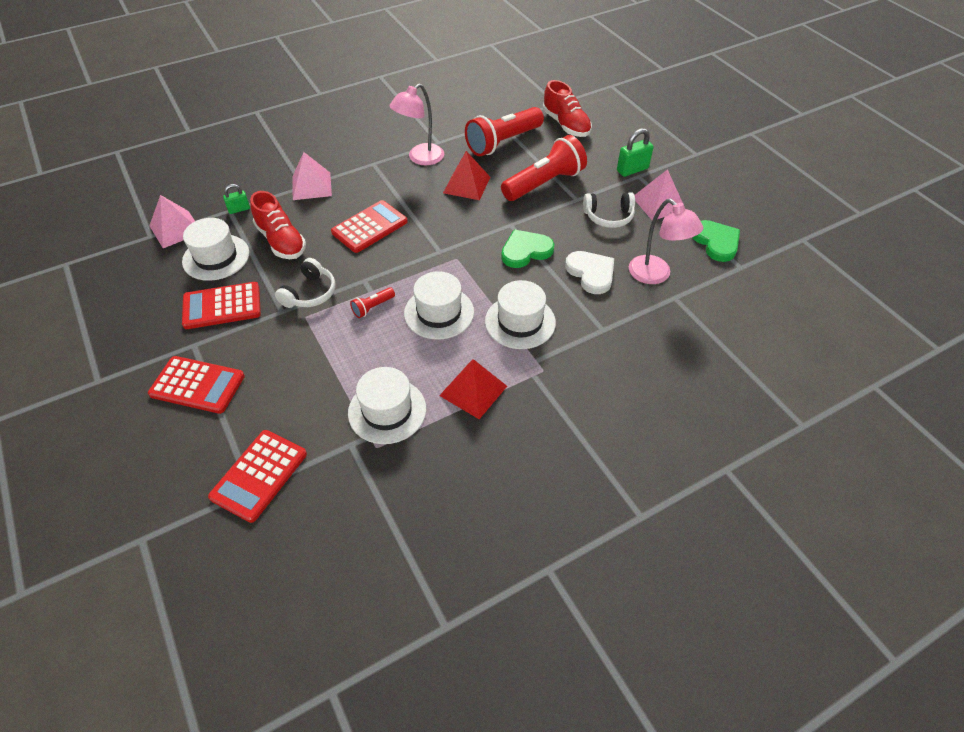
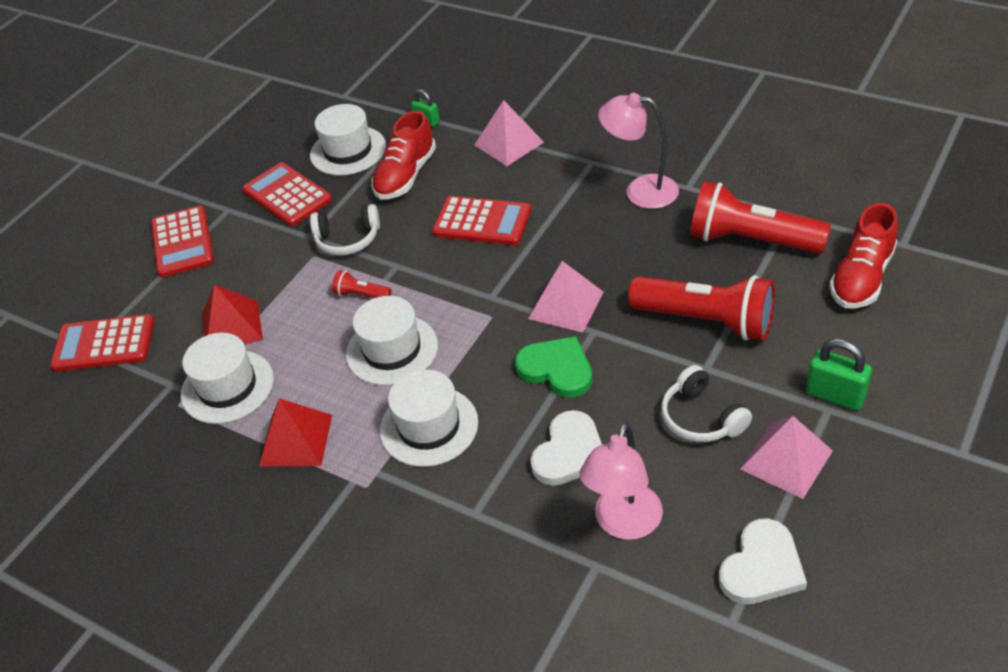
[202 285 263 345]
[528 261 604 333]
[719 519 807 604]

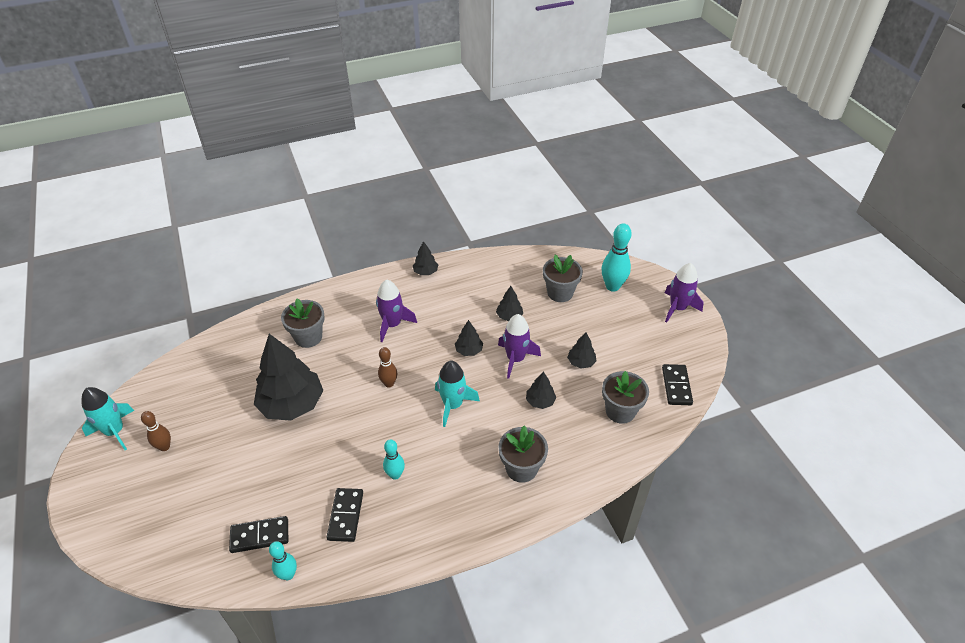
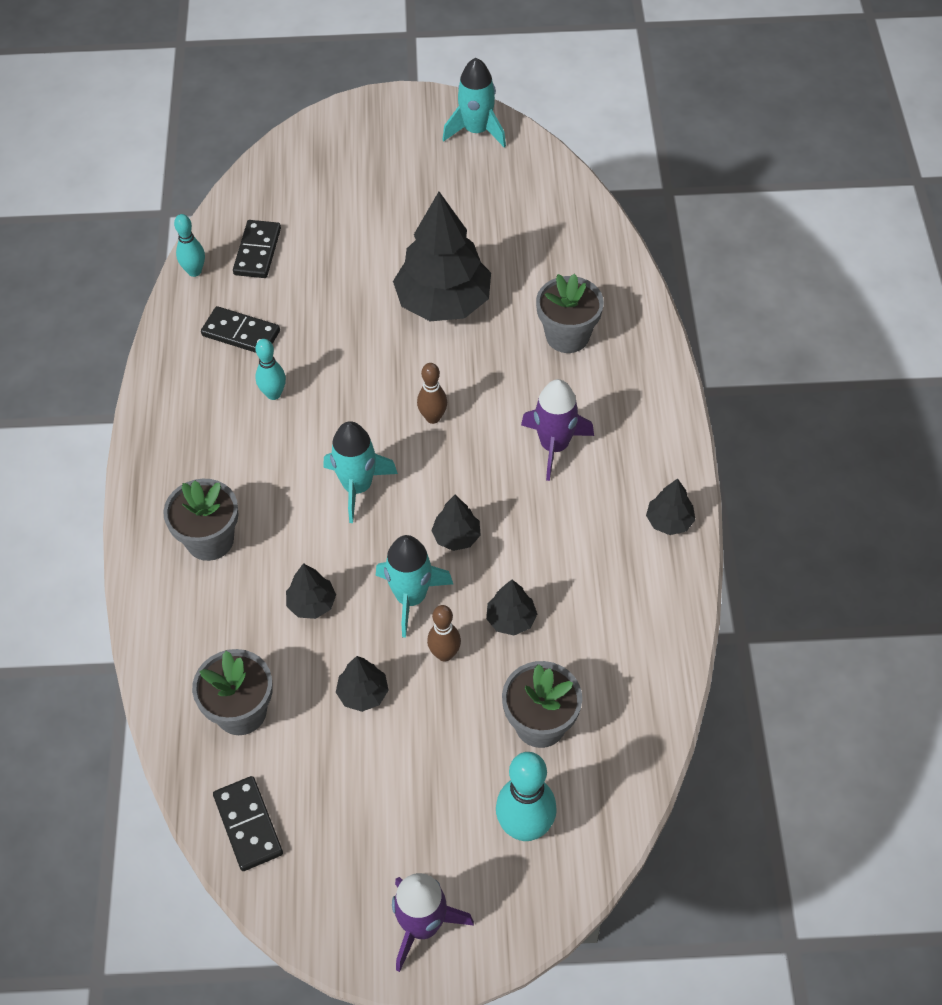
[213 776 283 871]
[376 535 453 638]
[427 605 461 661]

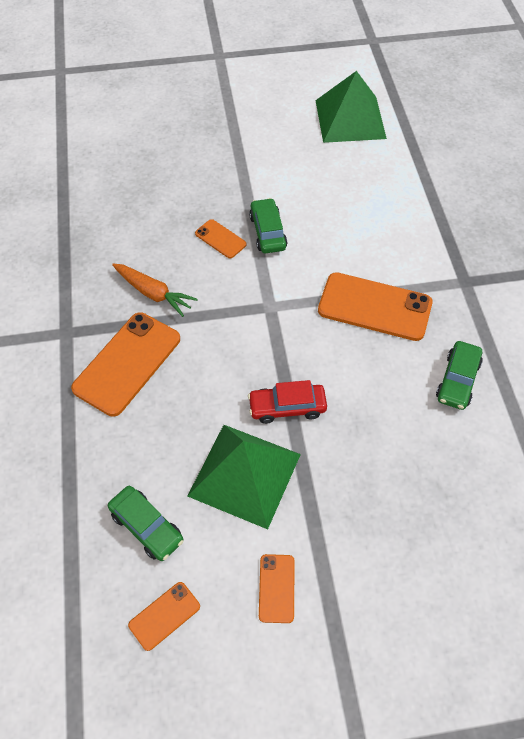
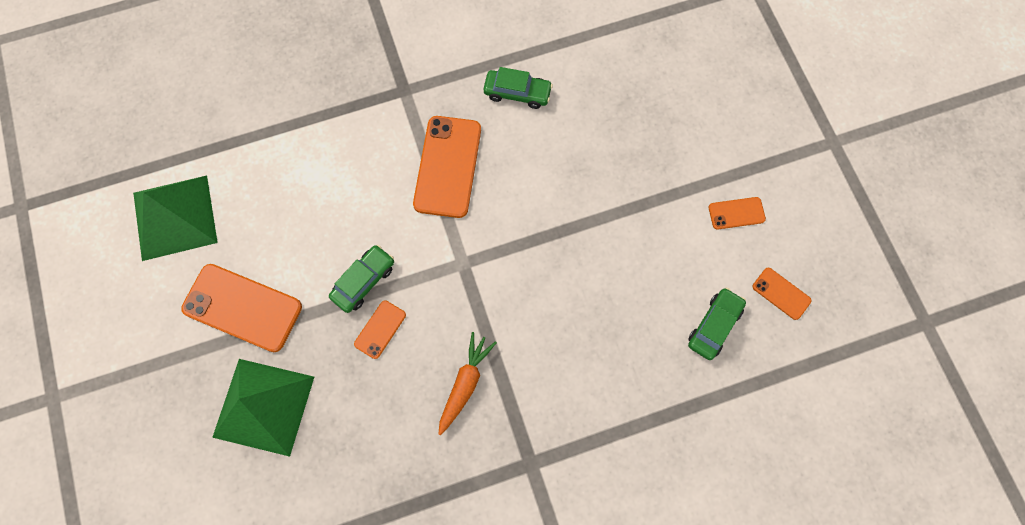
[181 264 302 352]
[212 359 314 457]
[329 245 394 313]
[248 380 327 424] (first image)

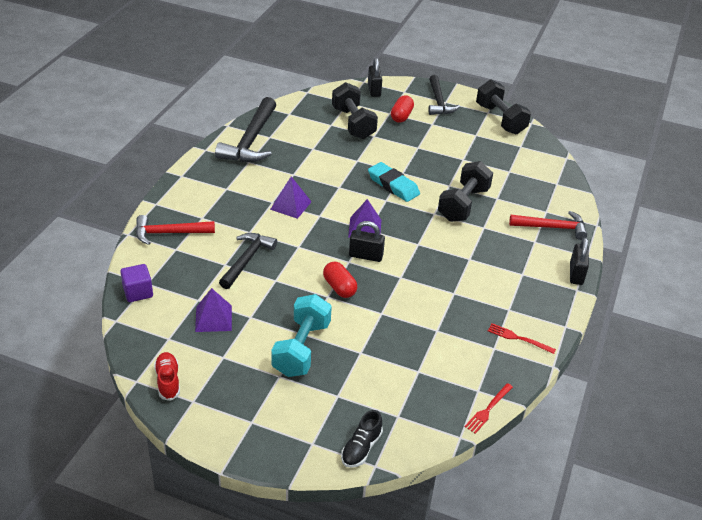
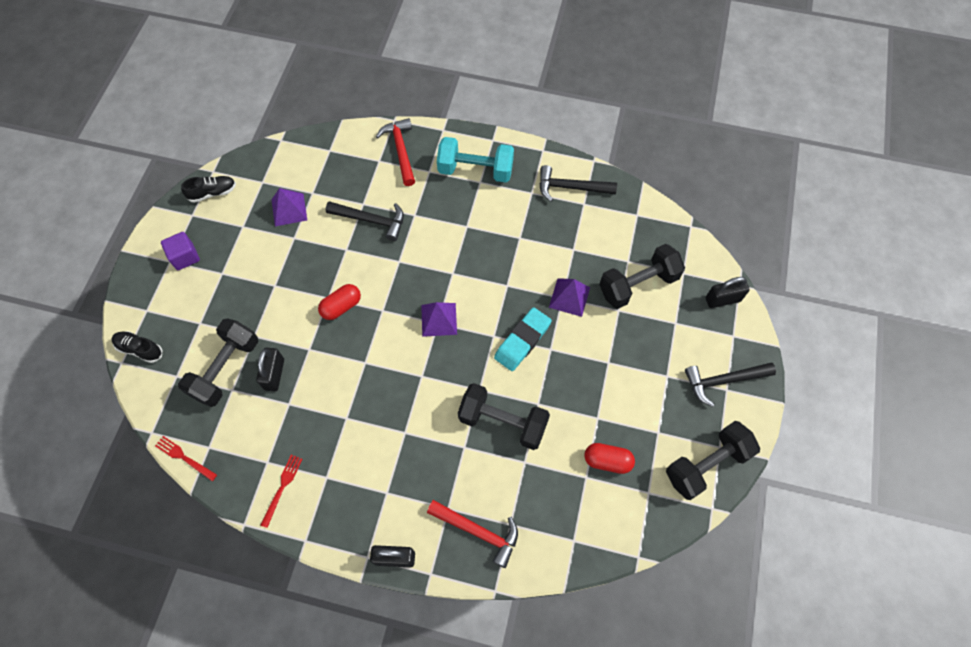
[161 232 200 270]
[178 318 259 407]
[181 176 236 203]
[256 348 284 391]
[427 500 518 568]
[437 137 514 182]
[539 165 617 202]
[549 278 590 317]
[584 443 635 474]

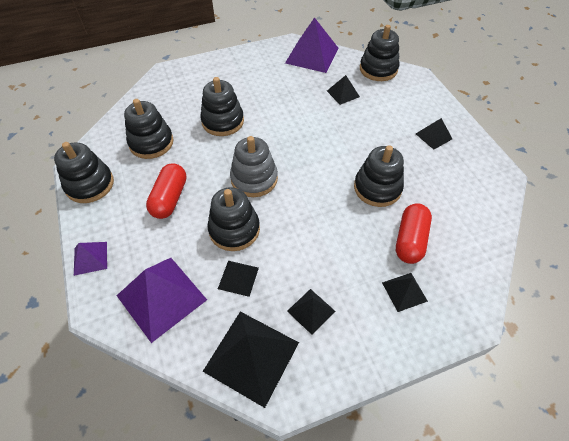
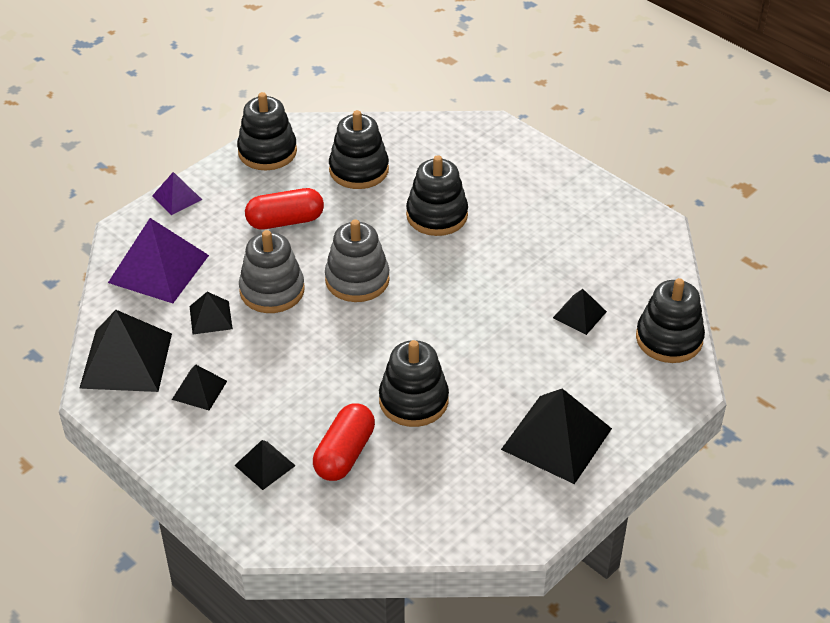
[239 230 305 313]
[313 403 375 481]
[501 388 612 484]
[285 17 339 73] (first image)

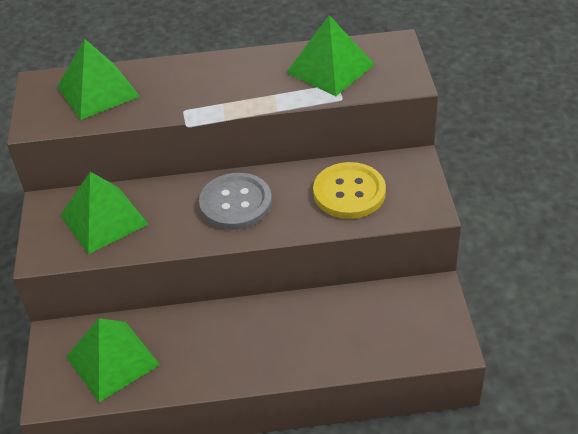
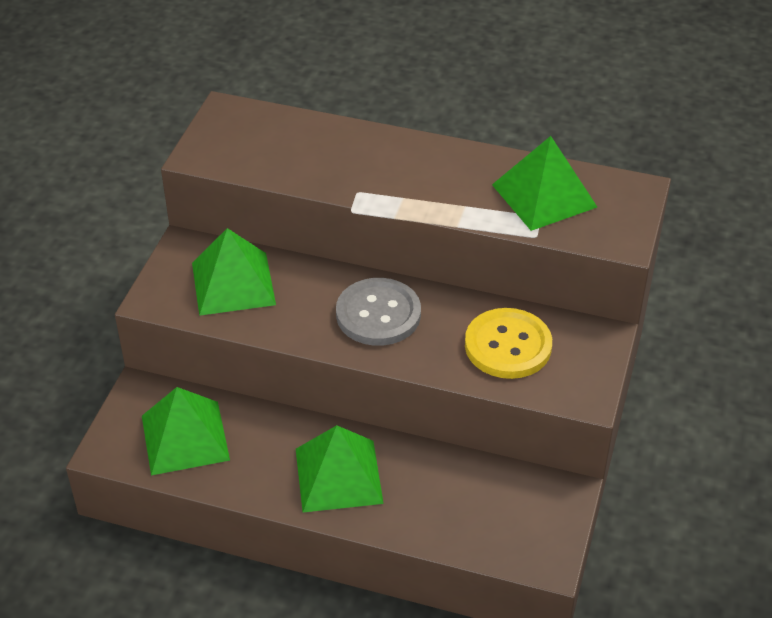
[296 425 384 512]

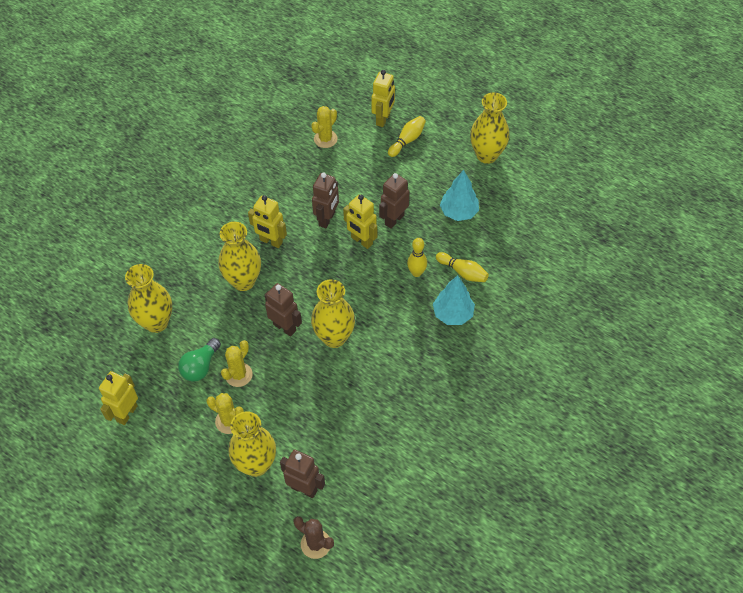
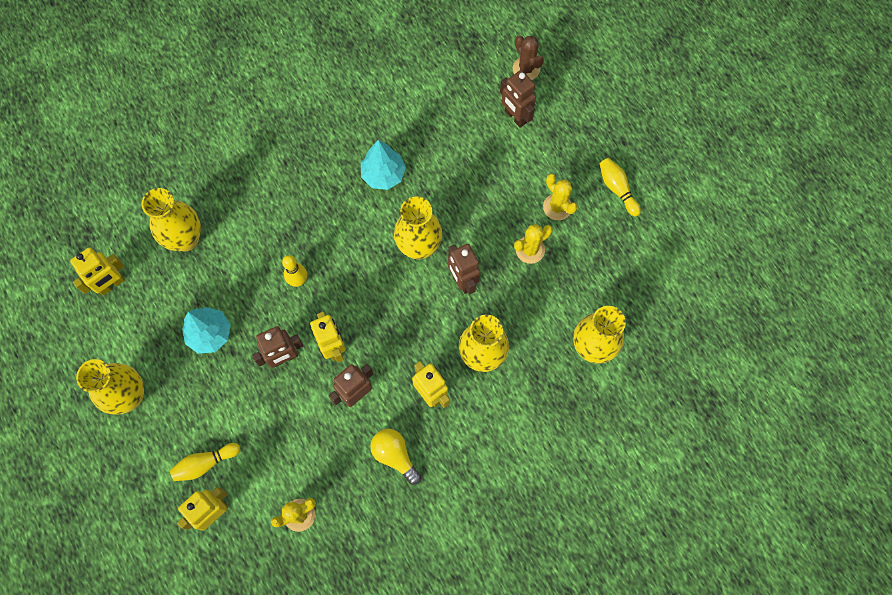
[70 247 125 295]
[141 188 201 252]
[361 140 406 190]
[370 429 421 485]
[600 158 641 216]
[178 338 221 382] (first image)

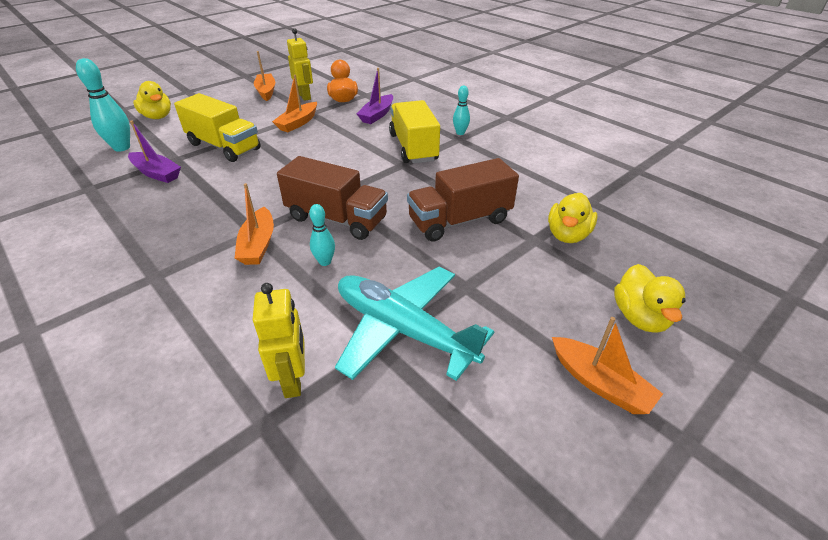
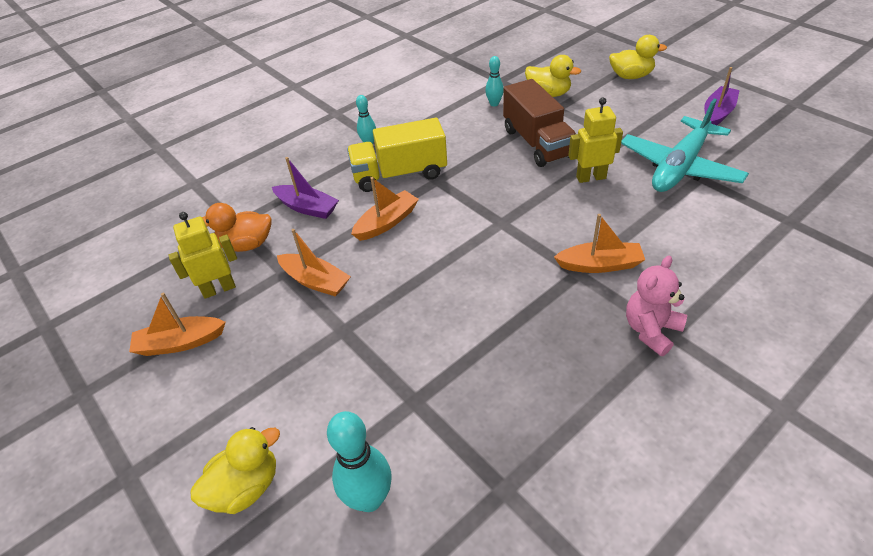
[351 177 419 241]
[485 56 504 106]
[568 98 623 183]
[626 256 687 356]
[704 67 740 125]
[174 93 261 162] (first image)
[277 156 388 240] (first image)

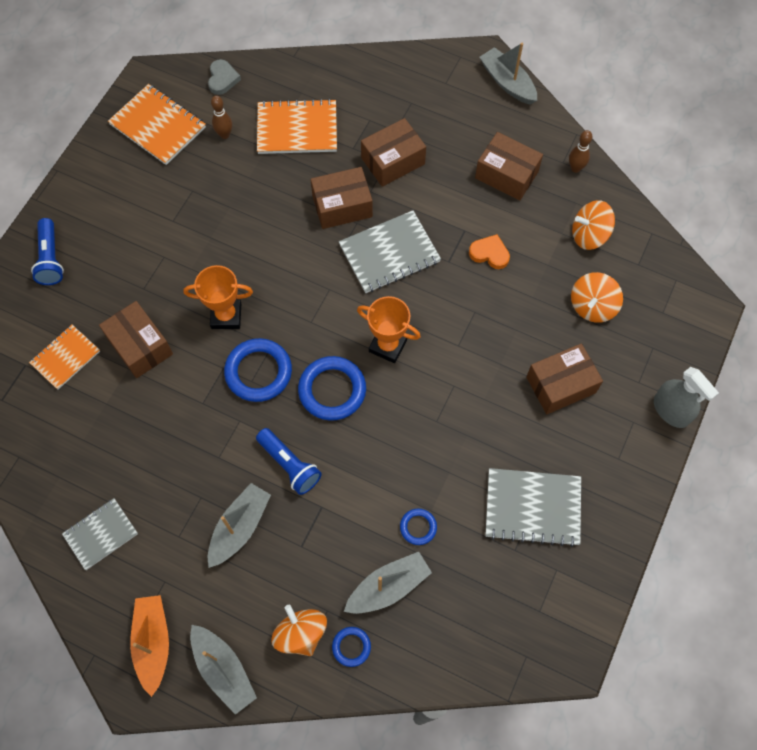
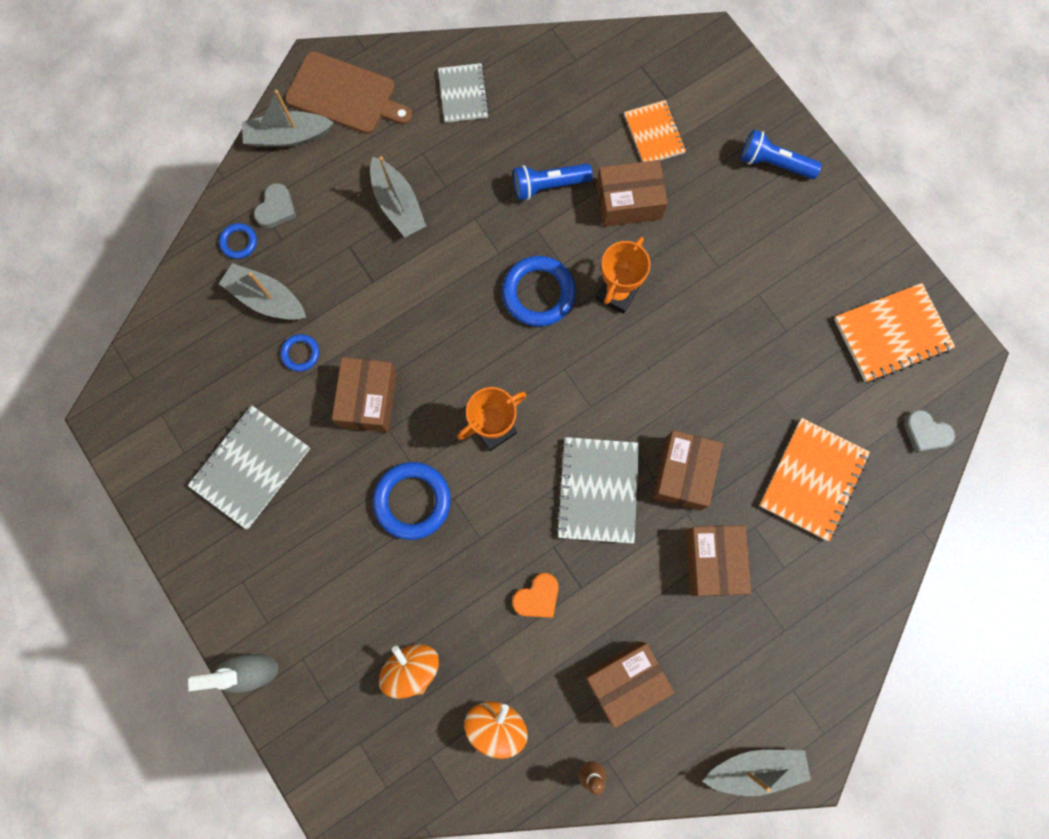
[219 263 306 320]
[254 183 296 228]
[285 51 412 134]
[332 357 397 432]
[373 462 451 540]
[513 163 593 200]
[211 95 232 139] (first image)

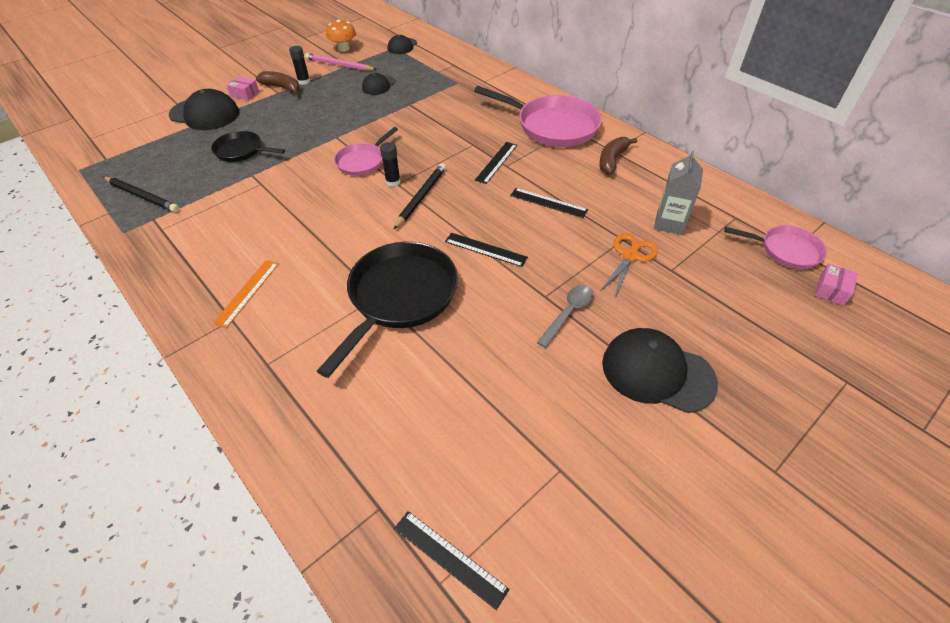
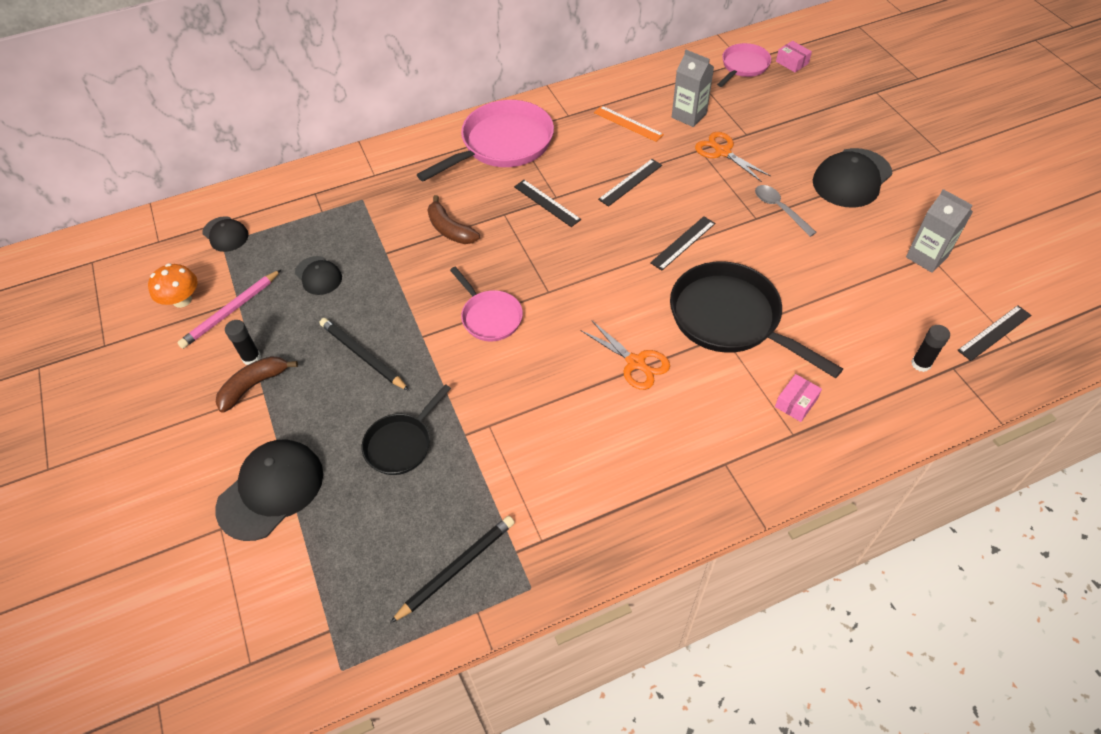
[320 318 409 391]
[428 195 480 244]
[582 320 670 390]
[594 106 664 142]
[775 374 822 422]
[906 189 973 273]
[911 325 950 372]

